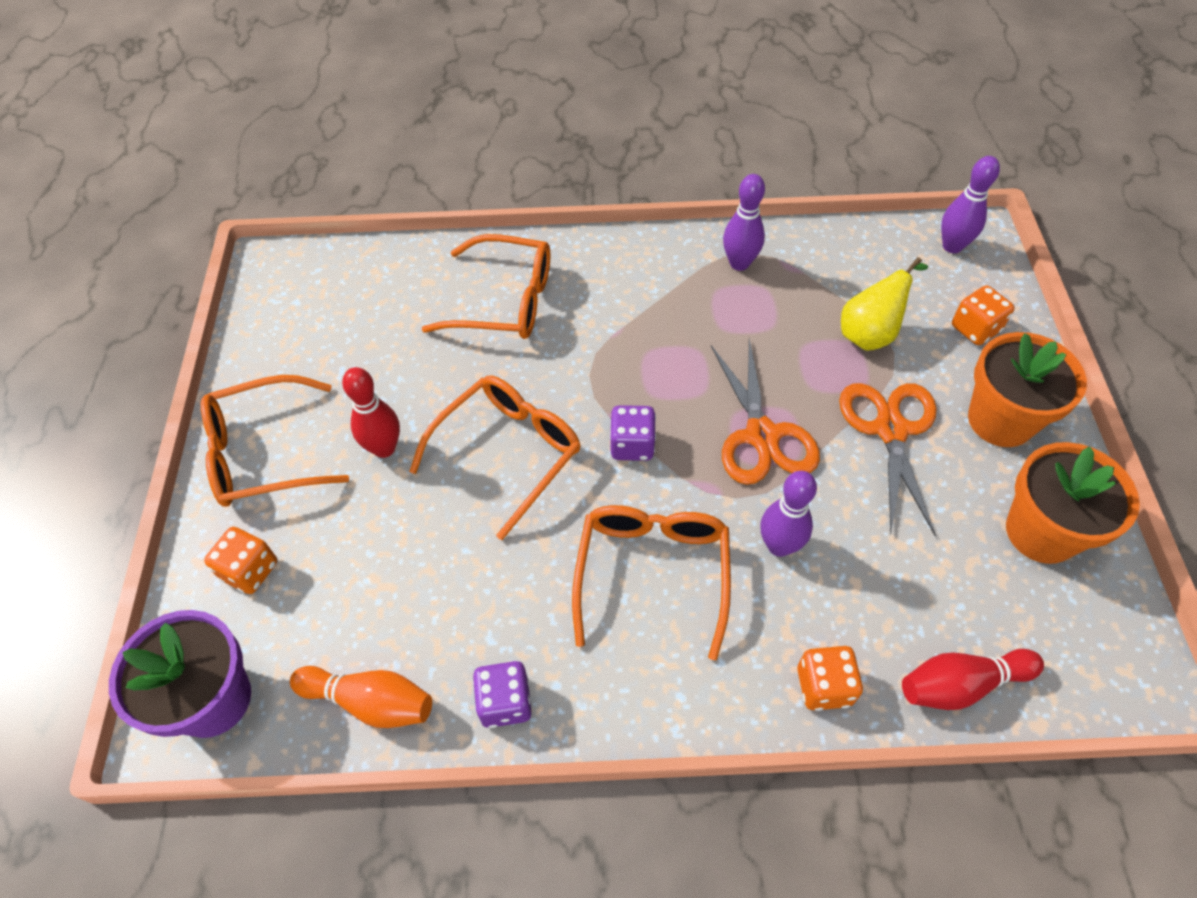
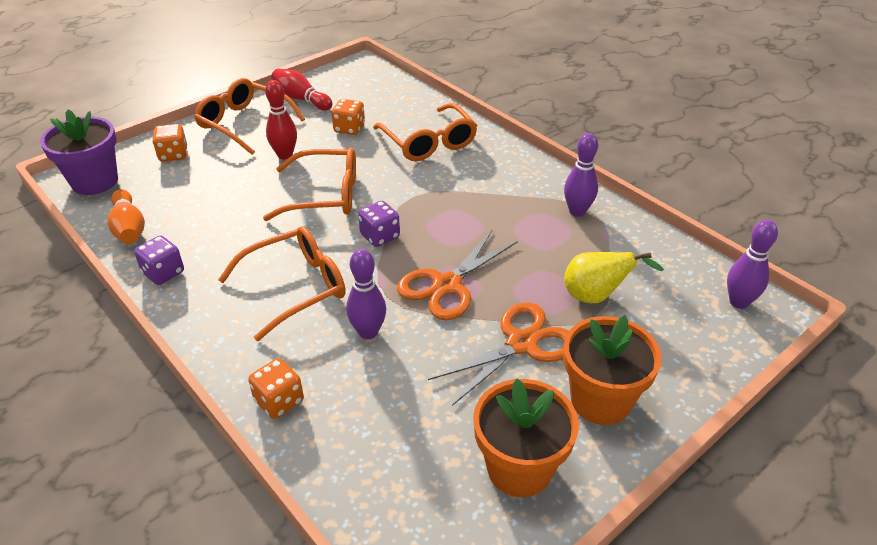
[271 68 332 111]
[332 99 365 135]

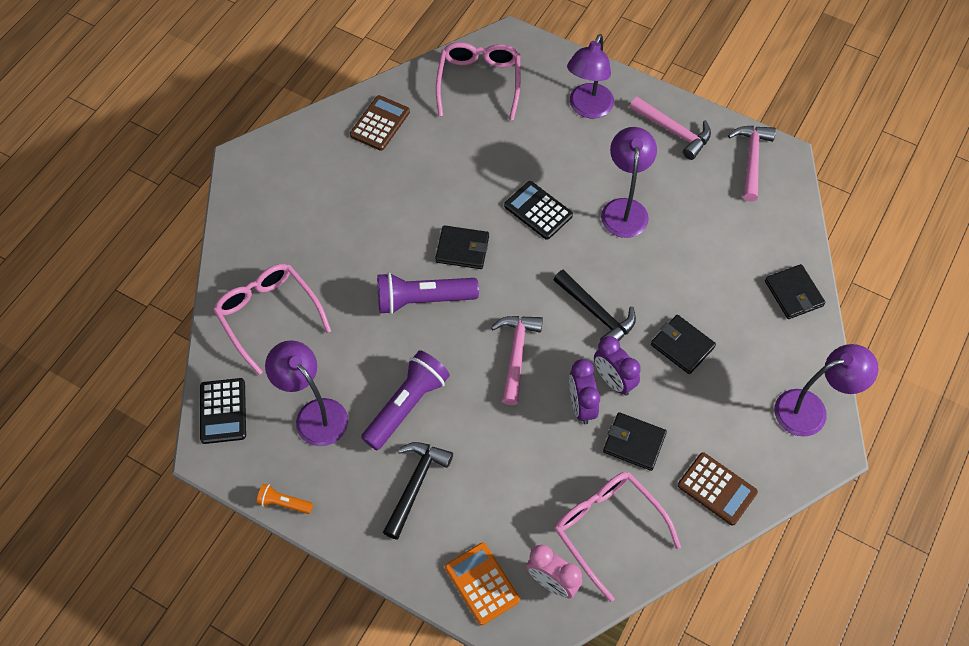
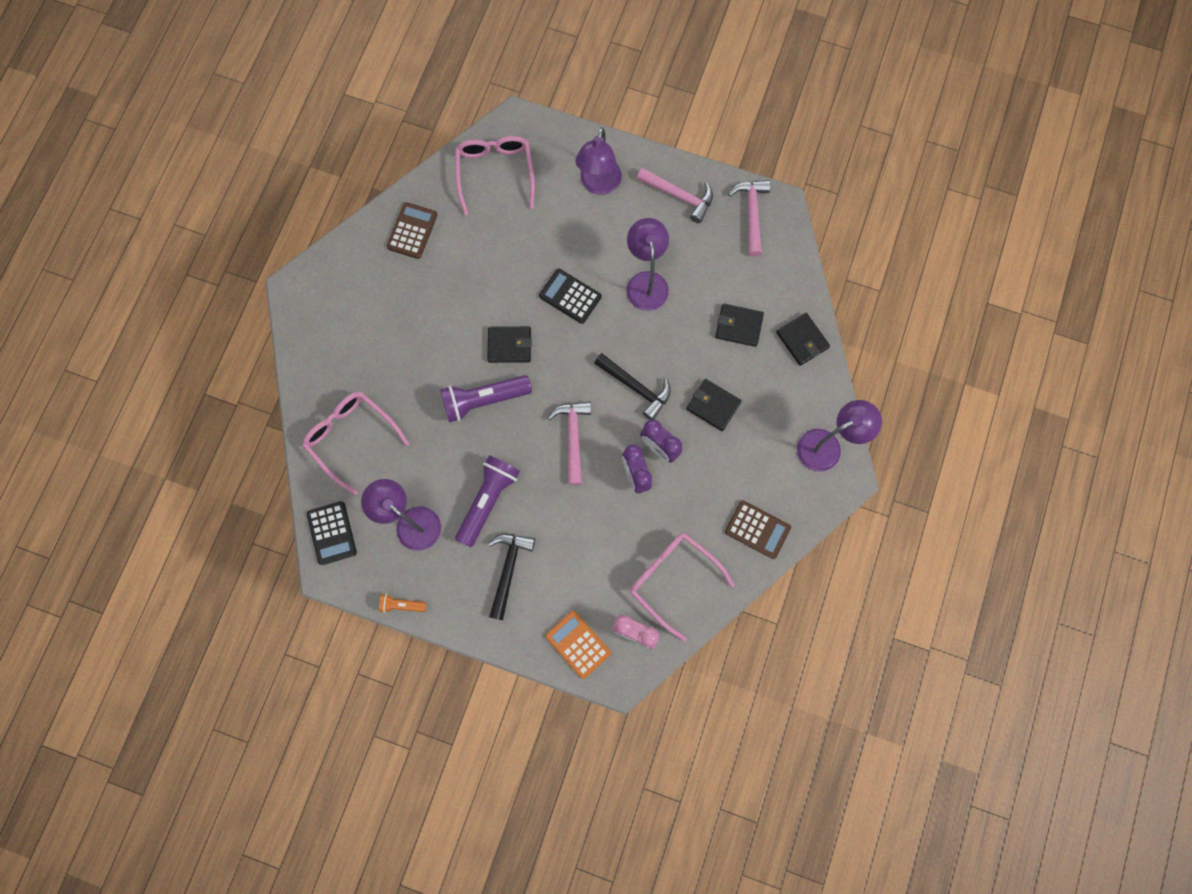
[715 304 764 347]

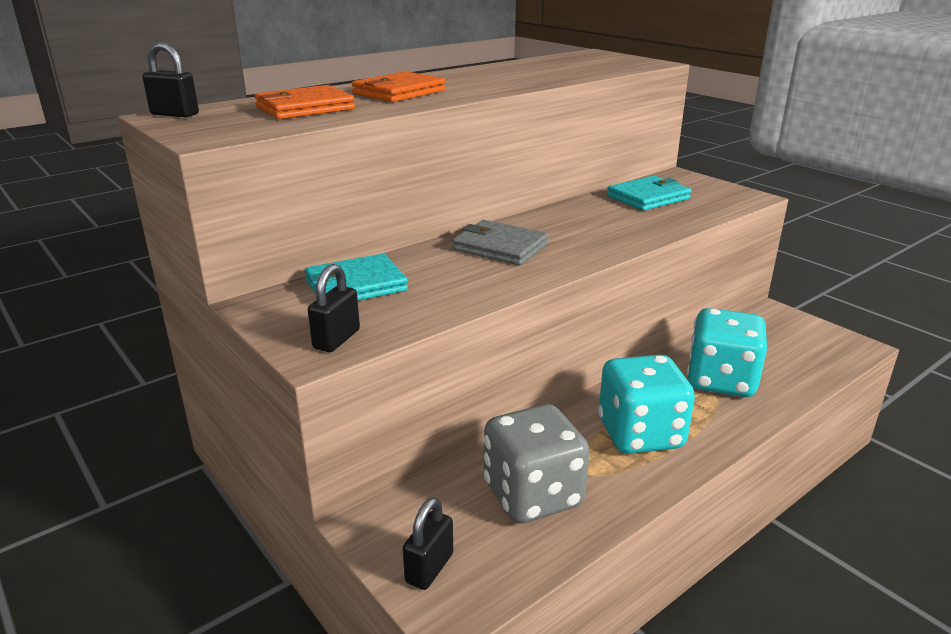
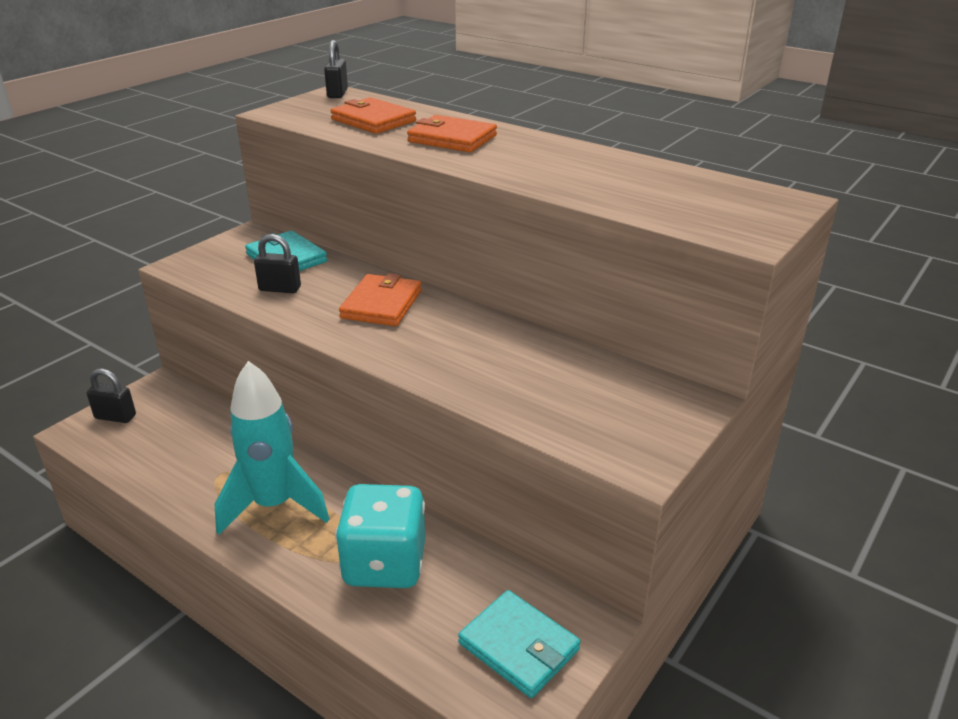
[215 361 329 535]
[254 234 301 293]
[339 273 422 326]
[458 590 581 698]
[484 404 590 523] (first image)

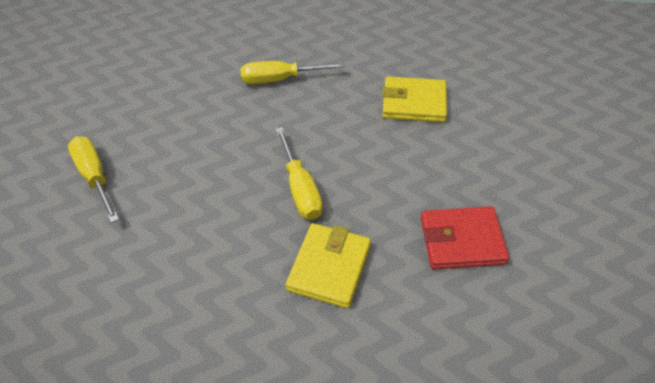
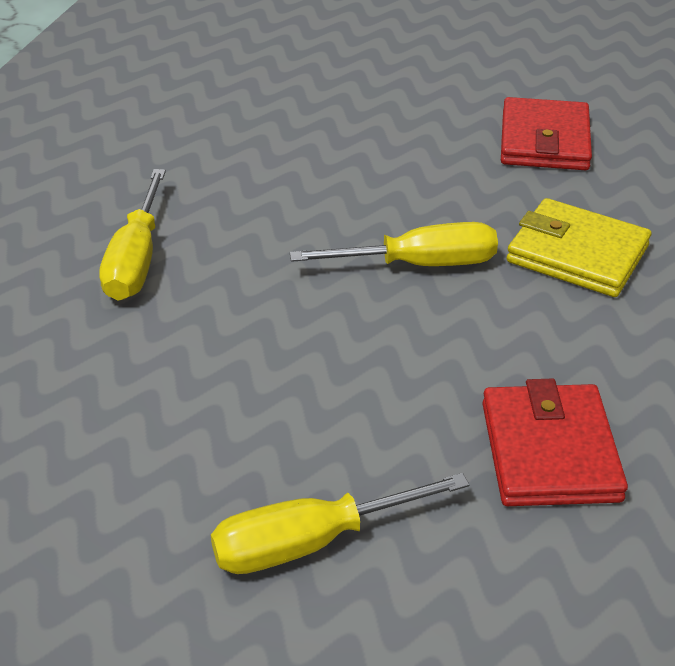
[482 379 628 506]
[382 77 447 122] (first image)

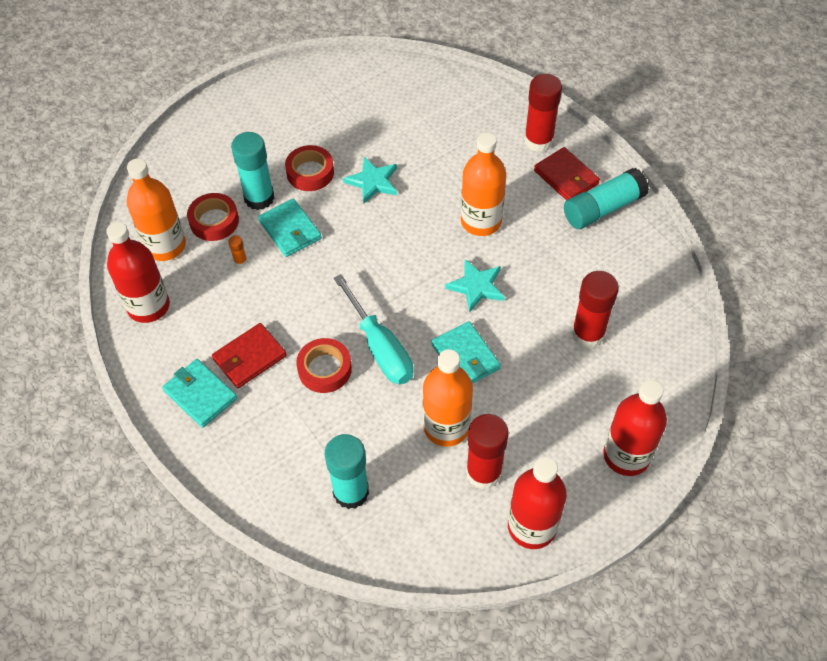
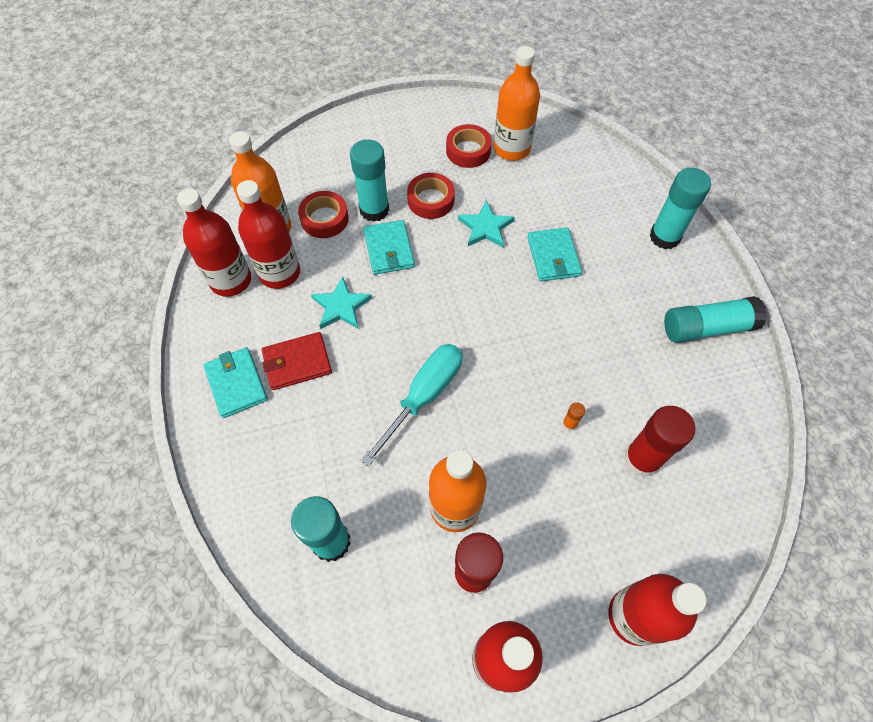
[237 180 300 289]
[311 276 372 329]
[361 344 462 467]
[446 124 492 168]
[494 46 540 161]
[527 227 582 281]
[563 402 585 431]
[649 168 711 249]
[534 147 600 200] (first image)

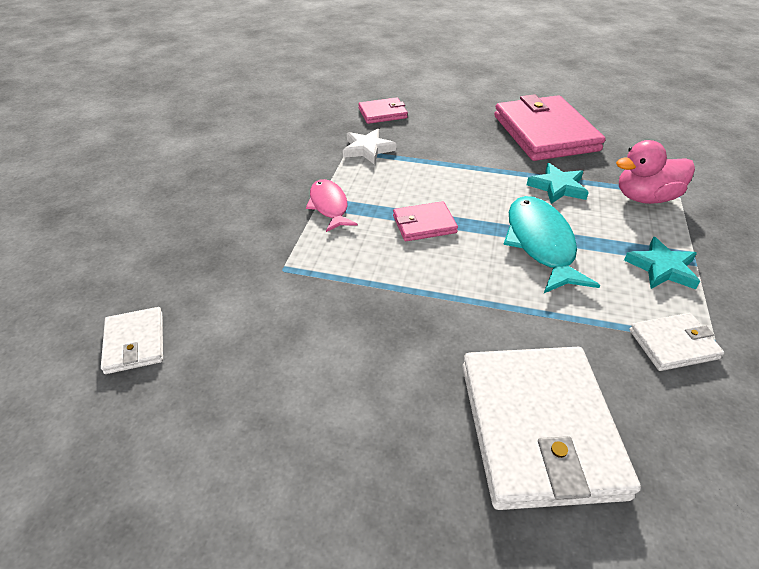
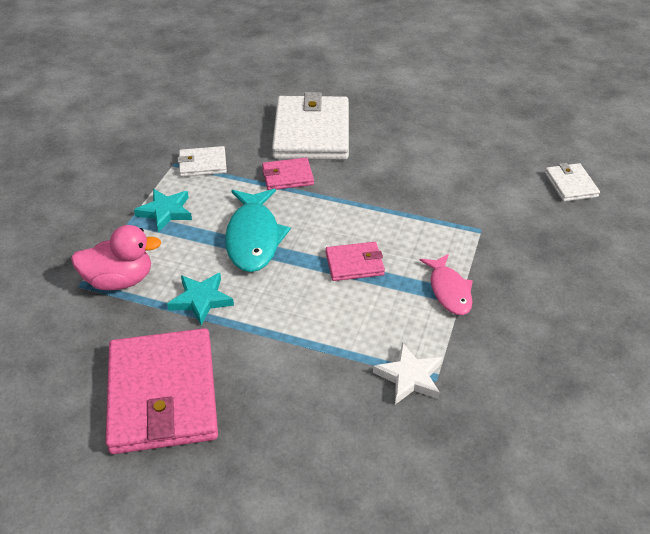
[262 158 314 190]

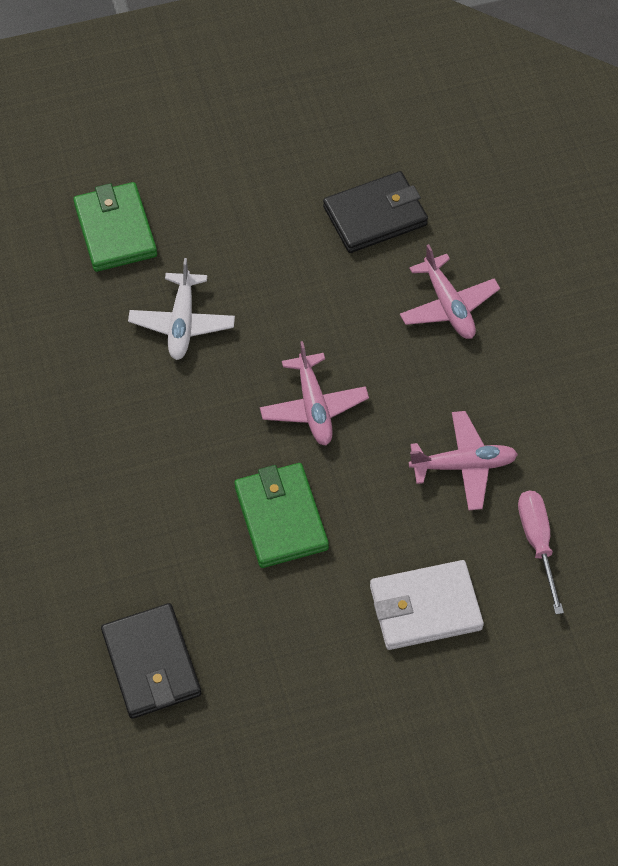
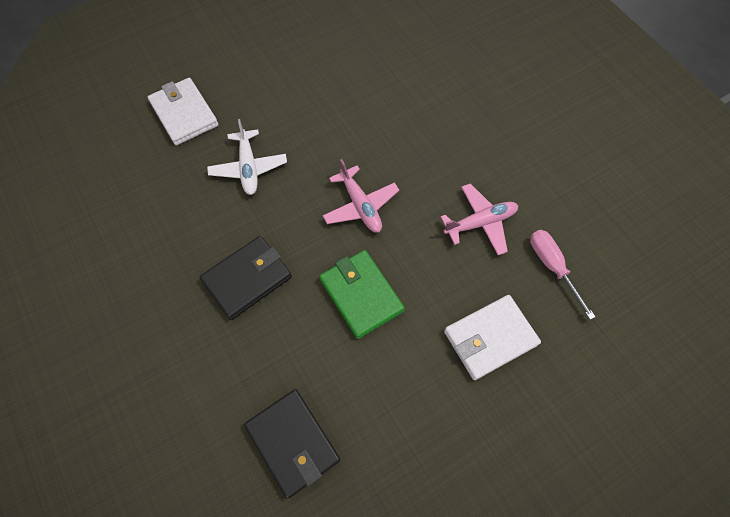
[148 78 218 145]
[200 236 292 320]
[400 244 500 339] (first image)

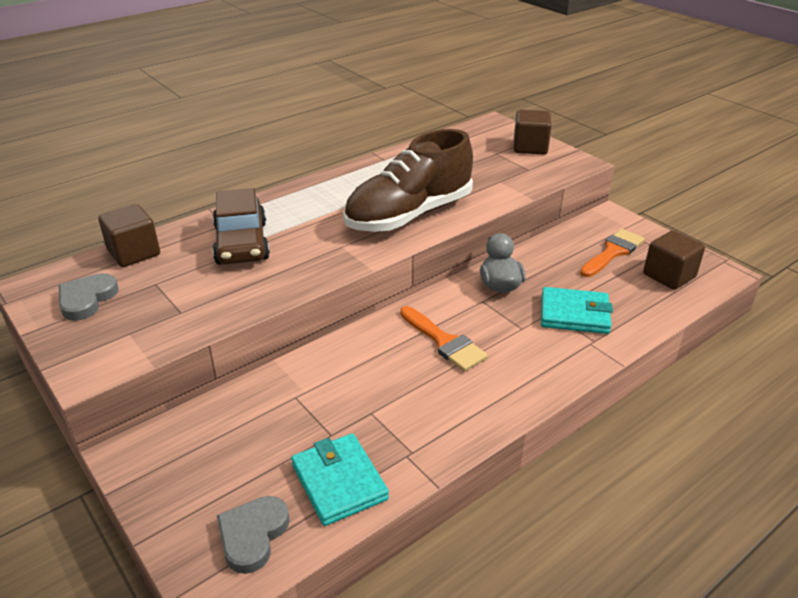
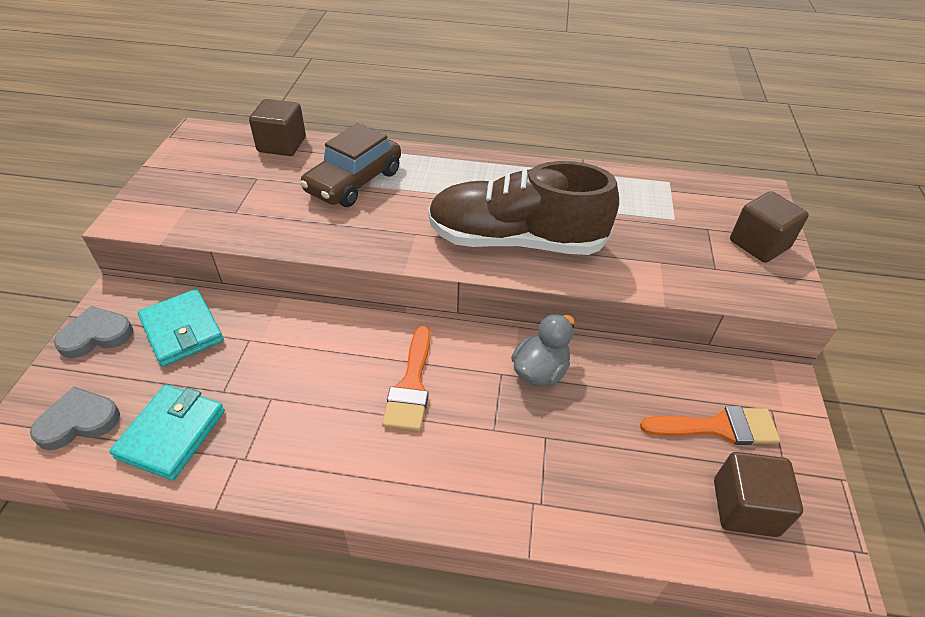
[54 306 133 358]
[138 289 224 367]

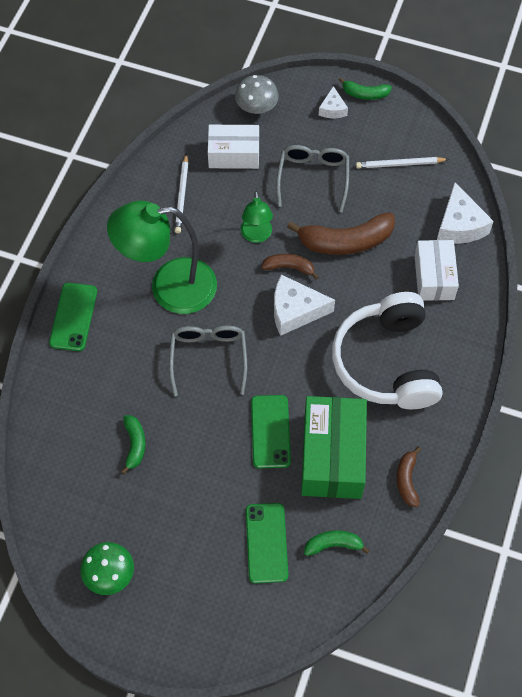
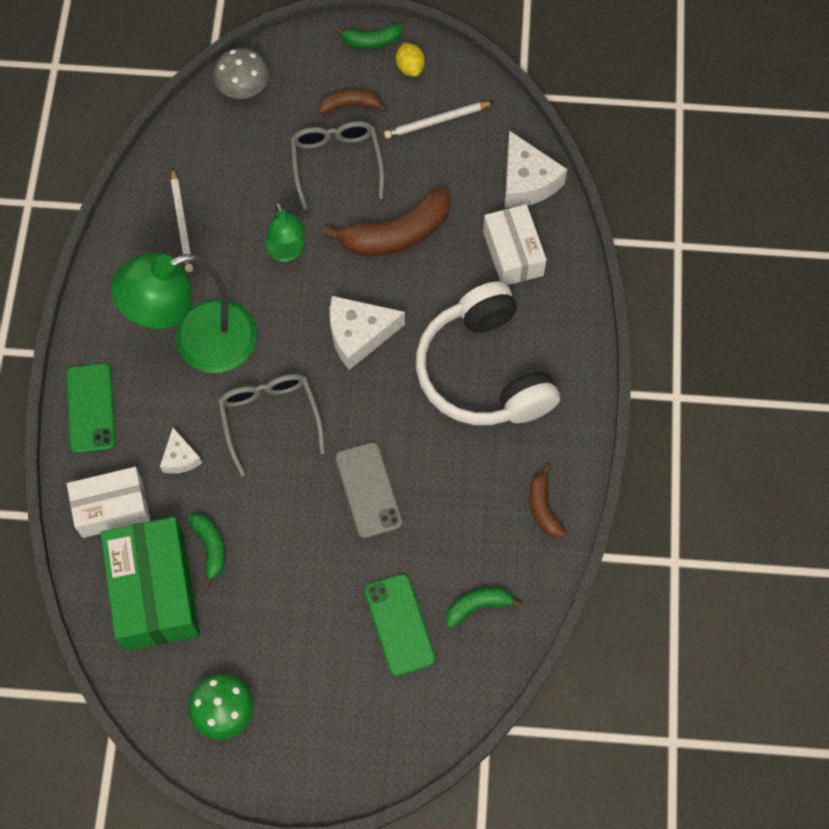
[67 467 151 538]
[101 517 200 651]
[160 428 202 474]
[318 89 387 114]
[336 442 402 538]
[396 43 425 77]

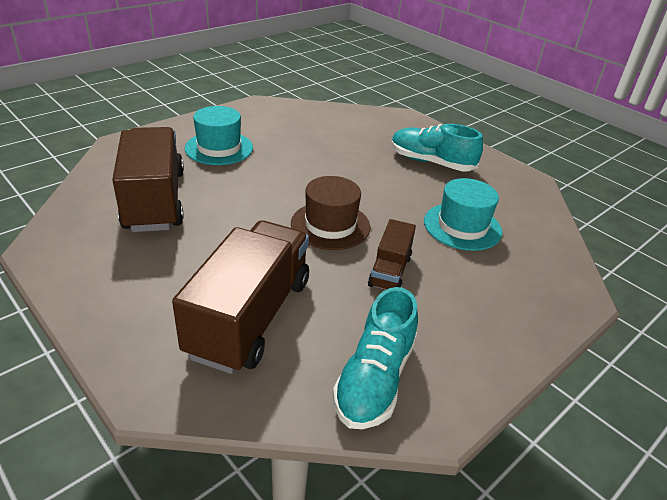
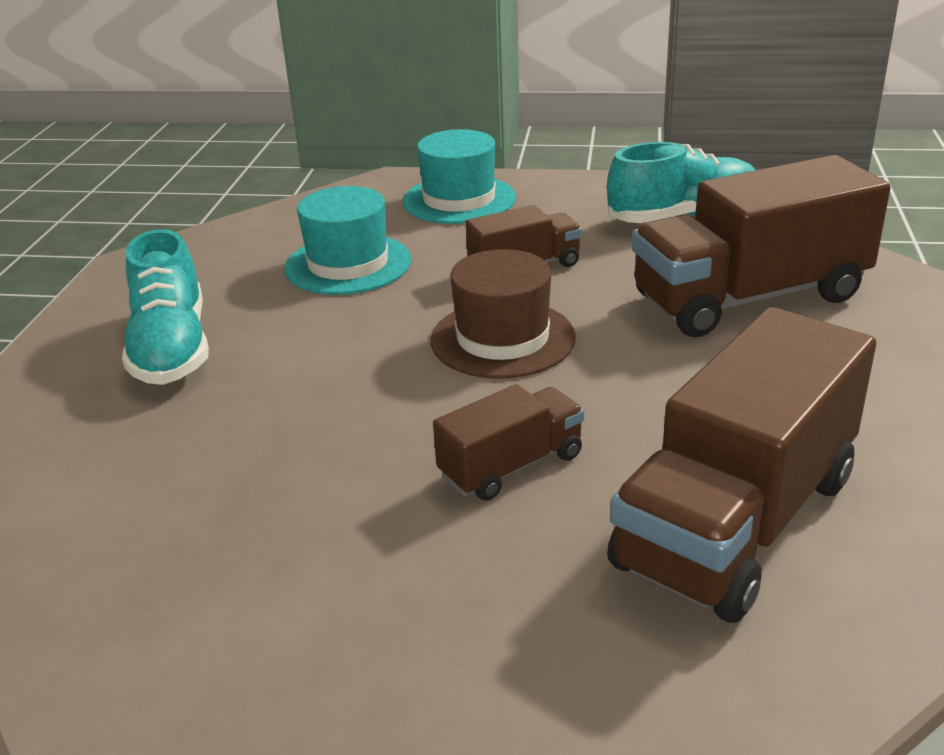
[402 129 516 224]
[433 384 584 501]

